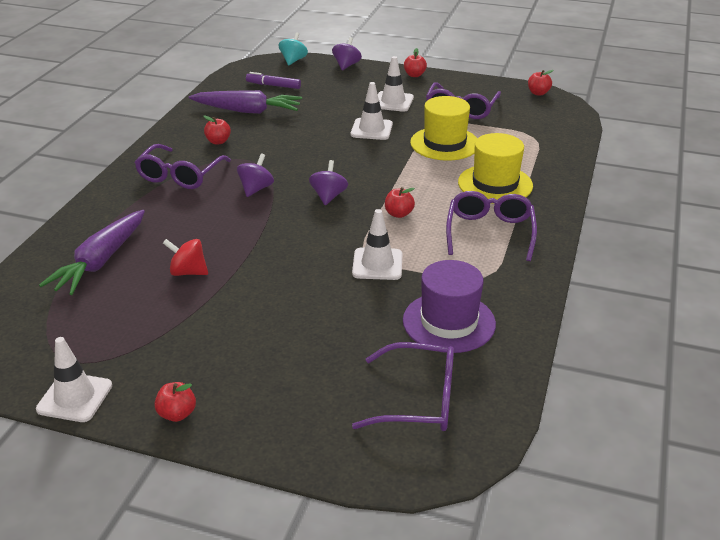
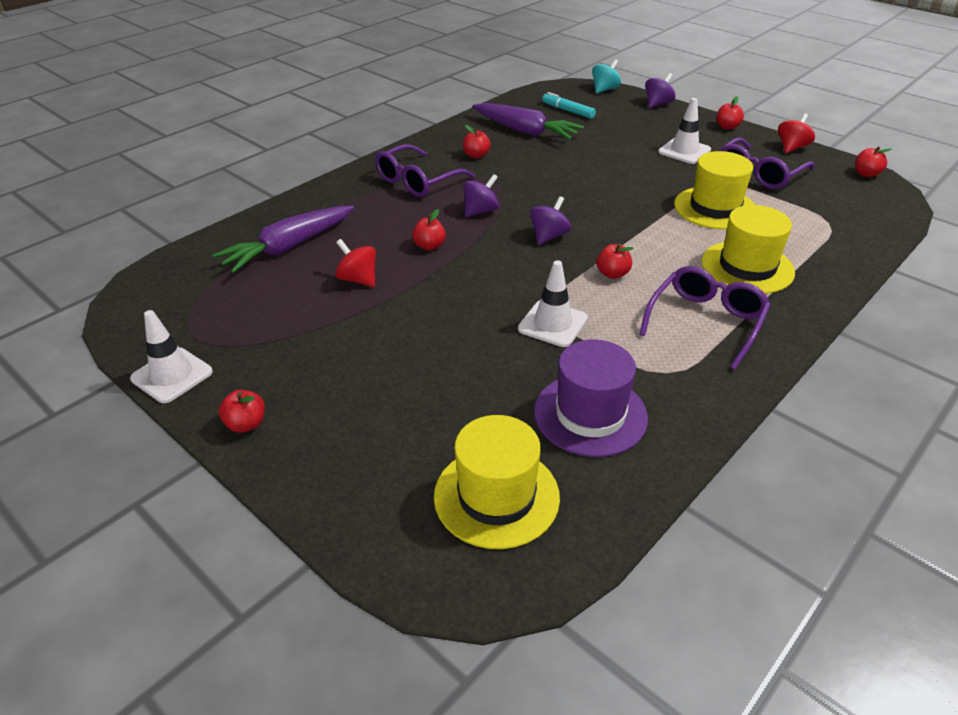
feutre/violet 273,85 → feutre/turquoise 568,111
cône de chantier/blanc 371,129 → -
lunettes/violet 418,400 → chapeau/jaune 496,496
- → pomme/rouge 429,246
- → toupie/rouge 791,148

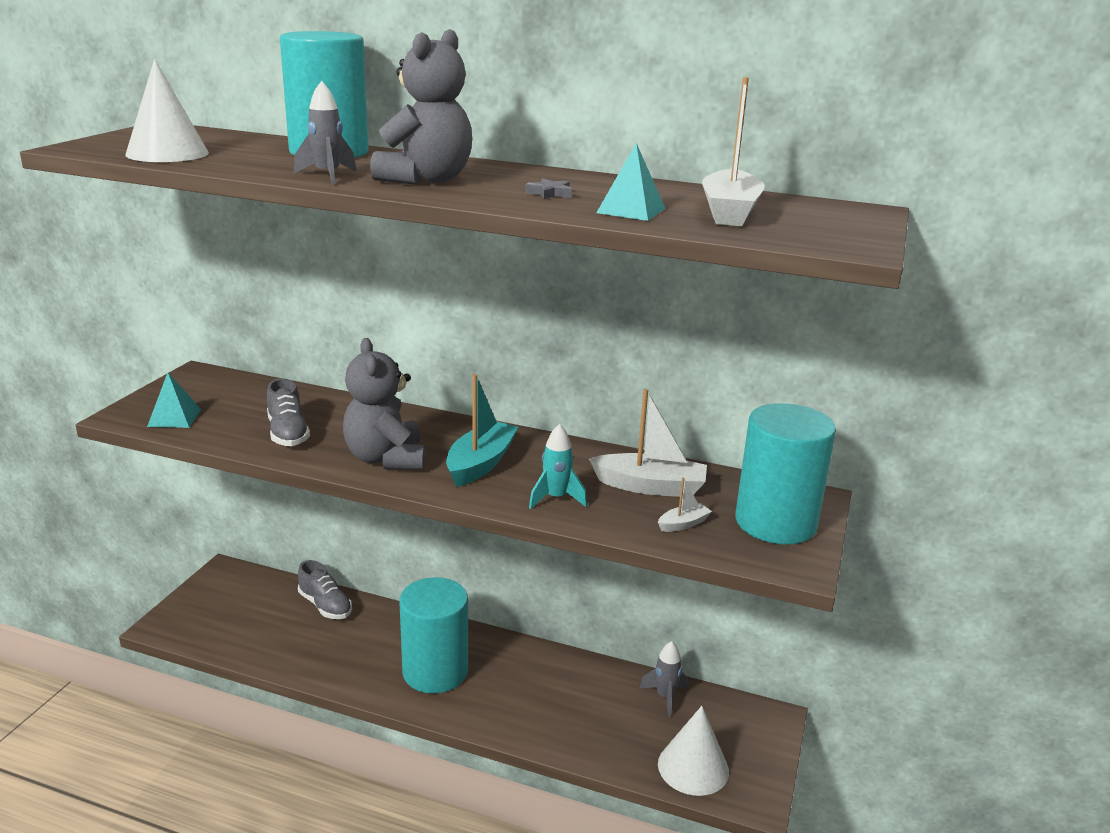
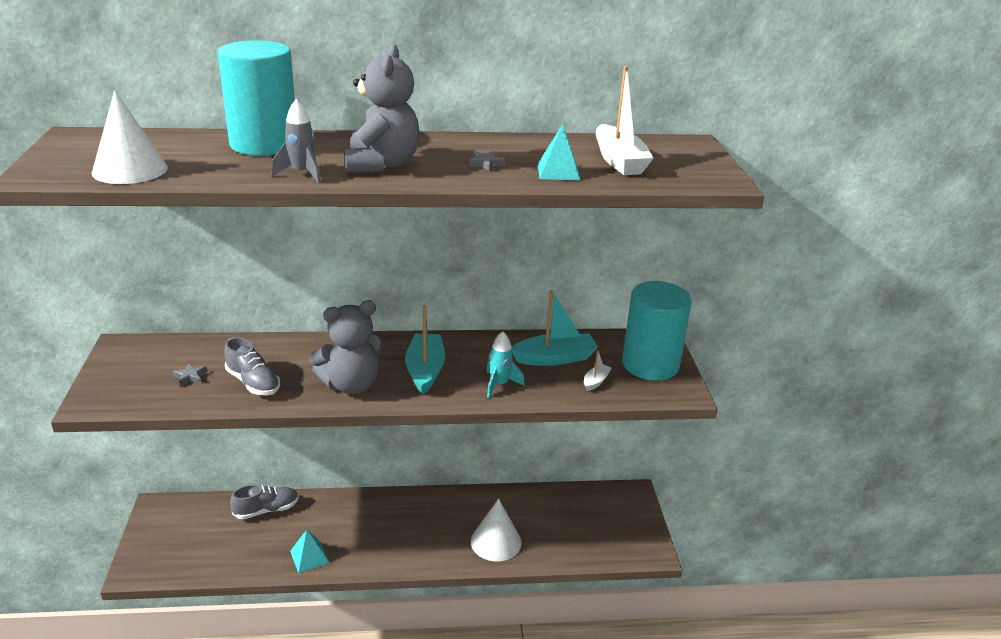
pyramide/turquoise 174,418 → pyramide/turquoise 309,557, move
chaussure/gris 325,606 → chaussure/gris 266,510, 45 degrees counterclockwise
ours en peluche/gris 386,459 → ours en peluche/gris 351,385, 75 degrees counterclockwise
cylindre/turquoise 435,671 → -
bateau/blanc 650,486 → bateau/turquoise 555,358
fusée/gris 665,697 → -
cône/blanc 693,767 → cône/blanc 496,542, move
- → étoile/gris 190,377

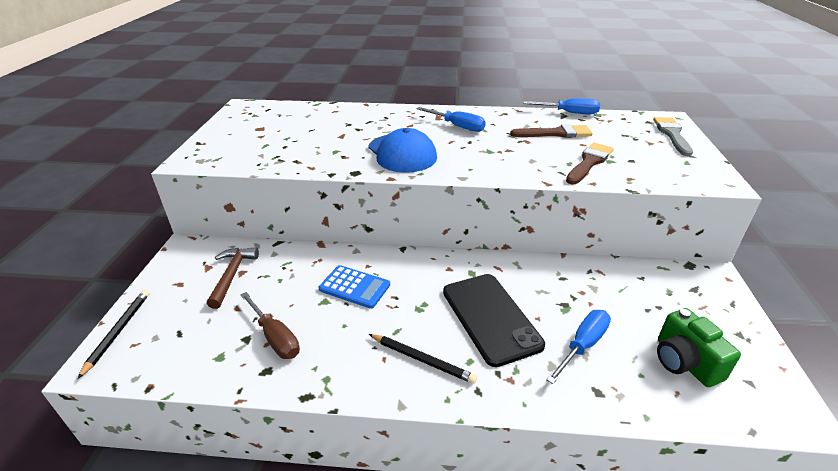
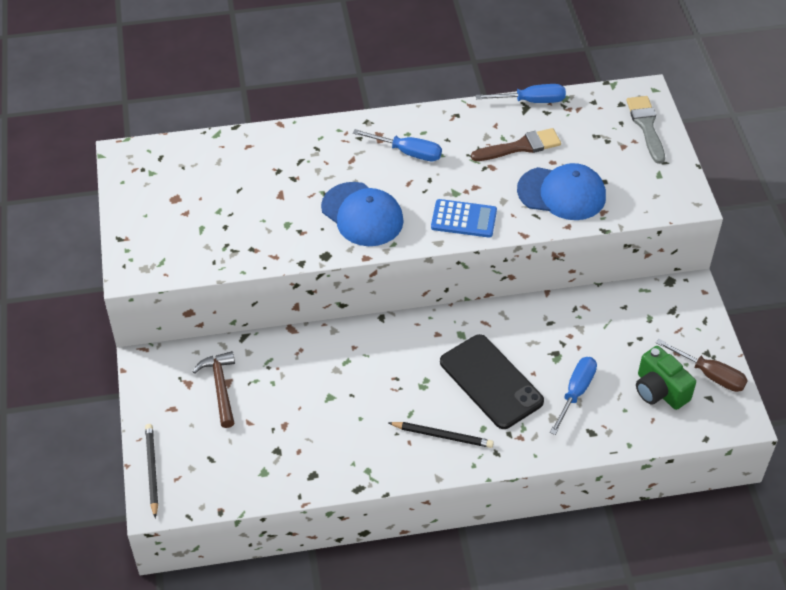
tournevis/marron 275,337 → tournevis/marron 710,375, move
calculatrice/bleu 354,287 → calculatrice/bleu 463,219, move
pinceau/marron 589,162 → casquette/bleu 562,193

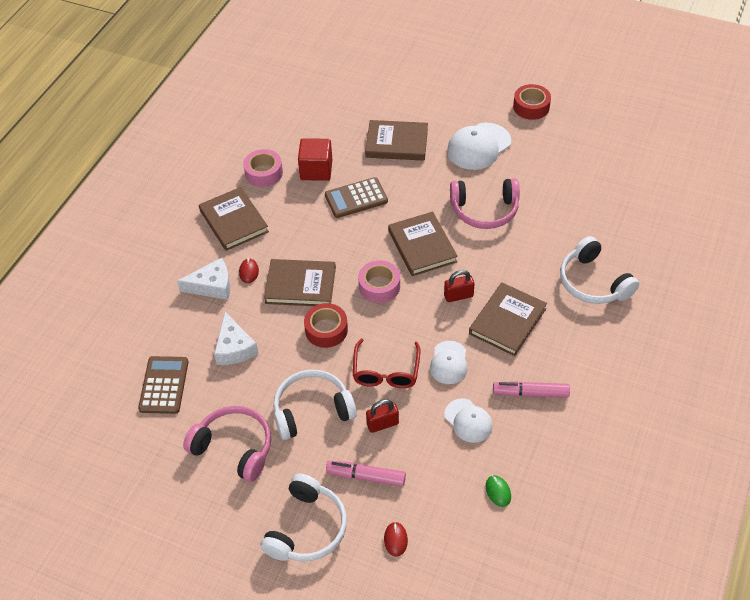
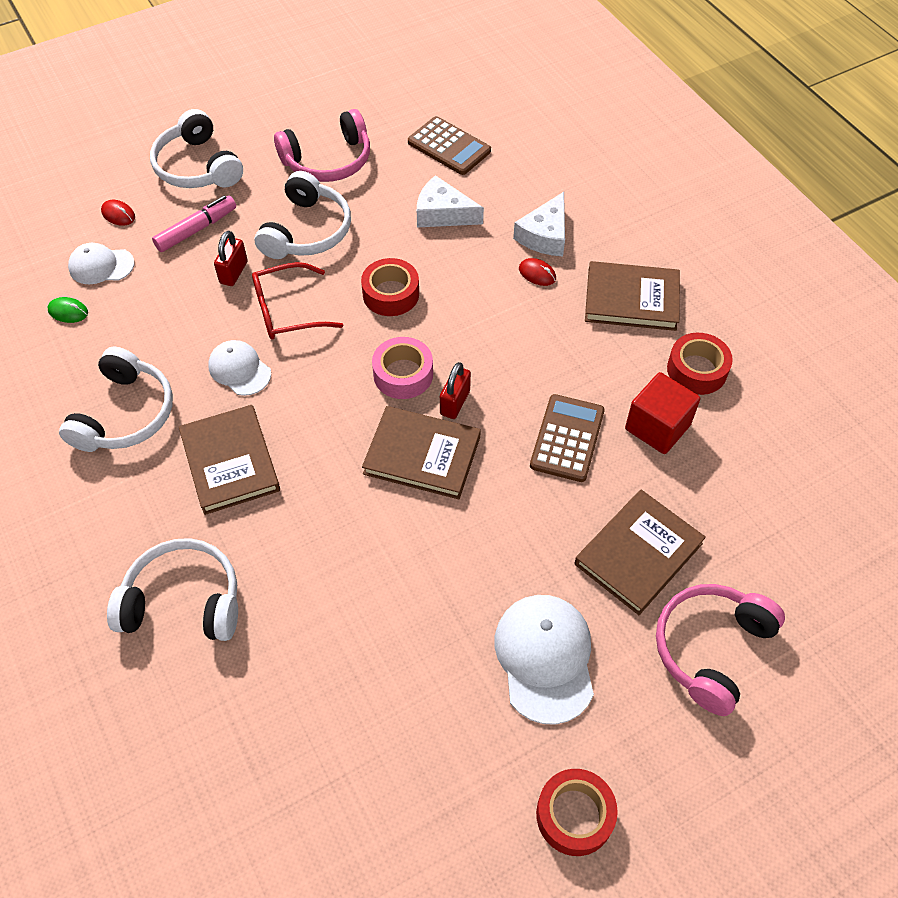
ruban adhésif/rose 264,173 → ruban adhésif/rouge 697,370
livre/marron 300,285 → -
lunettes/rouge 386,372 → lunettes/rouge 287,311, 60 degrees counterclockwise
cadenas/rouge 458,296 → cadenas/rouge 455,402, move
casquette/blanc 468,421 → casquette/blanc 101,266, move
casque audio/rose 484,210 → casque audio/rose 710,648, move
feutre/rose 530,393 → casque audio/blanc 125,414

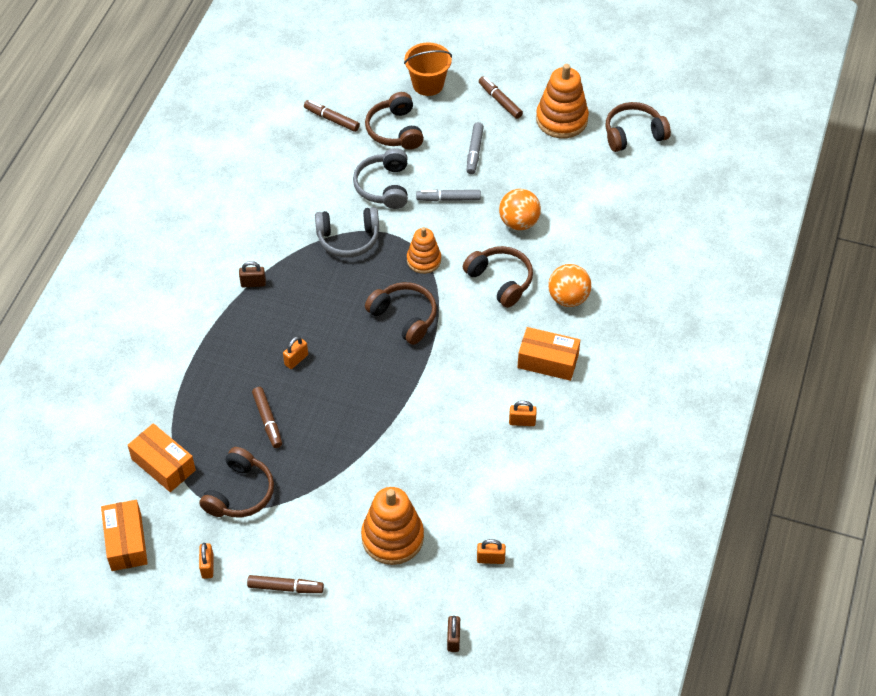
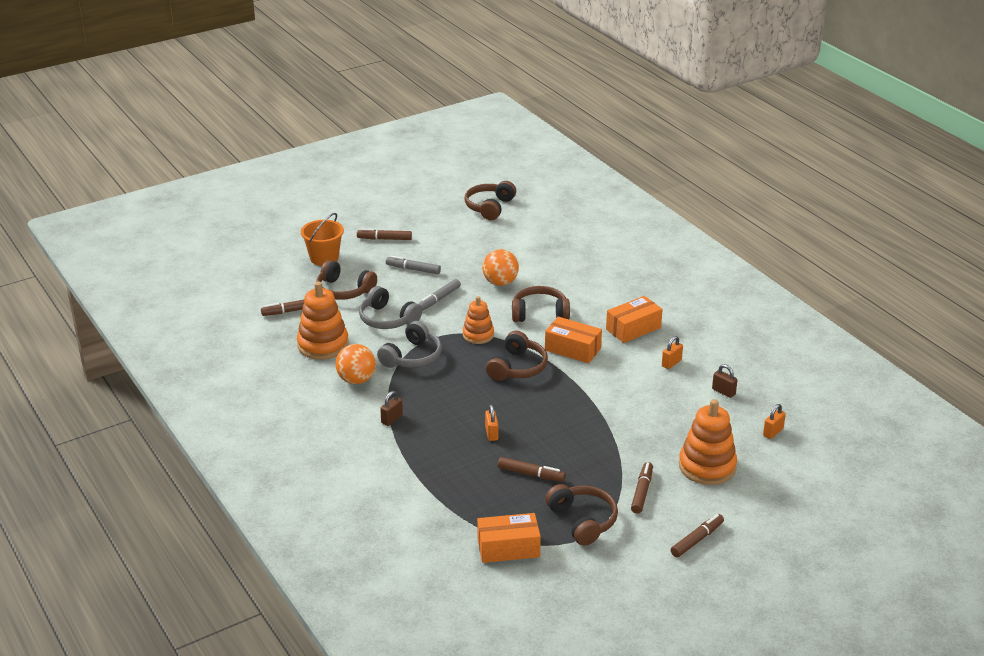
boîte/orange 126,542 → boîte/orange 572,349, move
cadenas/orange 207,566 → -
casque audio/marron 404,317 → casque audio/marron 517,367, 120 degrees clockwise
cadenas/marron 453,639 → cadenas/marron 723,392, move
feutre/gris 474,152 → feutre/gris 413,269, 150 degrees clockwise
jouet à empiler/orange 561,119 → jouet à empiler/orange 323,345, move
balle/orange 568,298 → balle/orange 356,380, move
- → feutre/marron 642,492

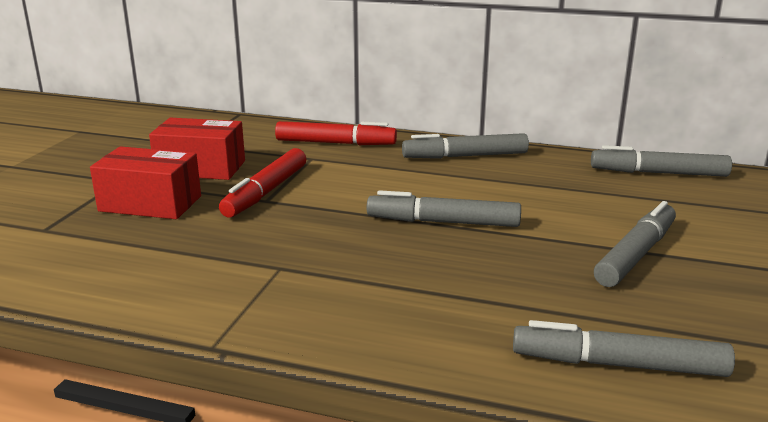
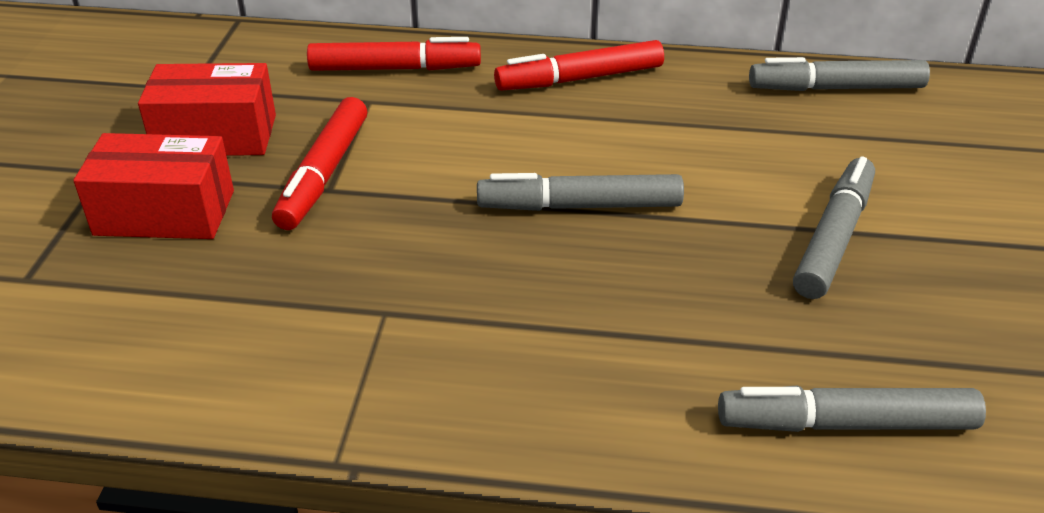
feutre/gris 465,156 → feutre/rouge 579,79

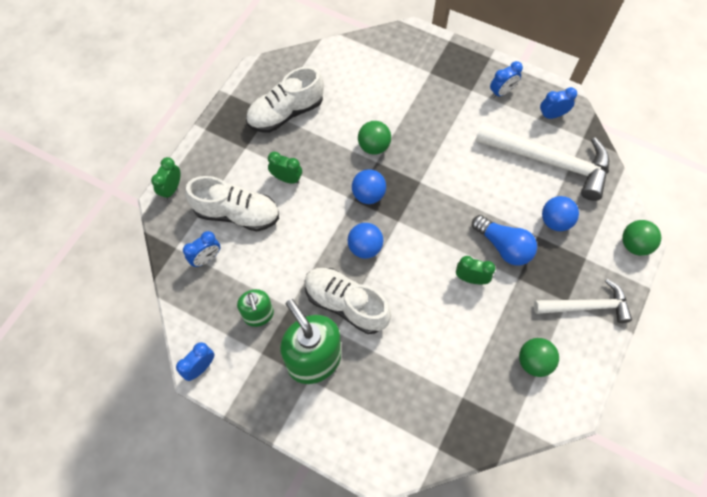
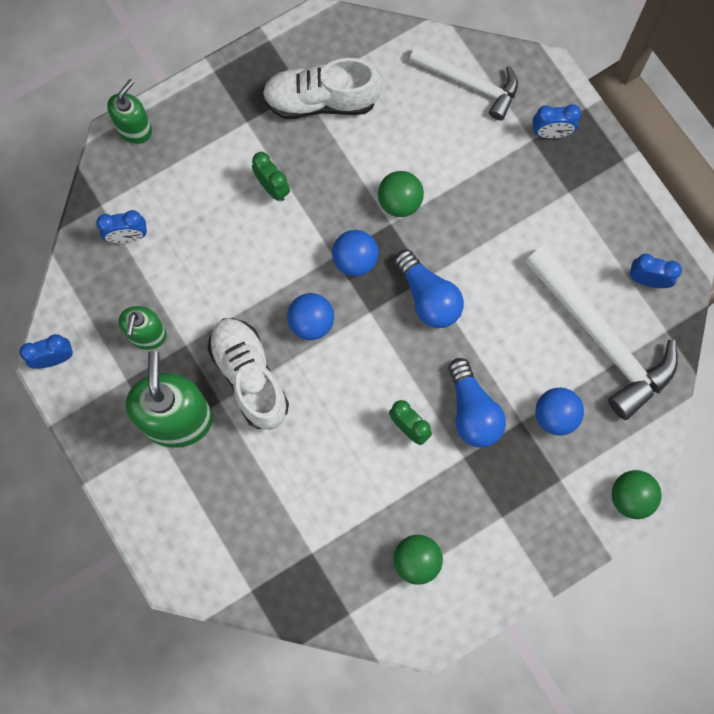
réveil/vert 172,189 → distributeur de savon/vert 134,129
chaussure/blanc 237,213 → -
réveil/bleu 502,92 → réveil/bleu 551,133, move
marteau/blanc 586,306 → marteau/blanc 469,83, move
- → ampoule/bleu 428,297

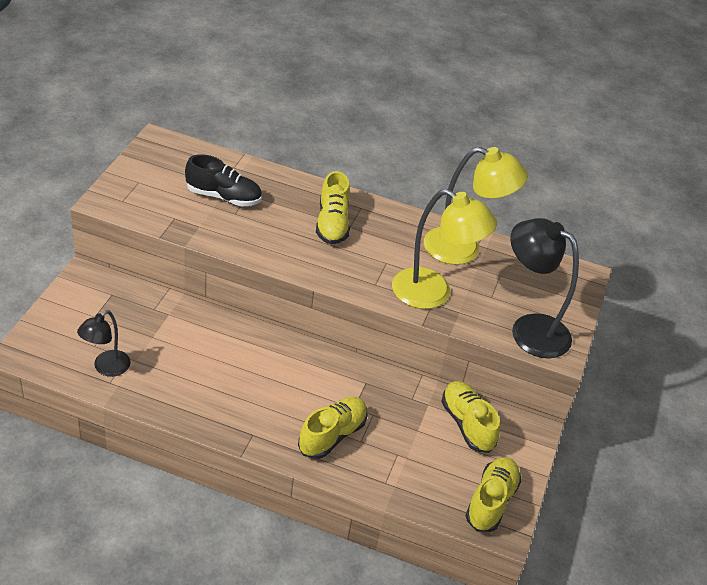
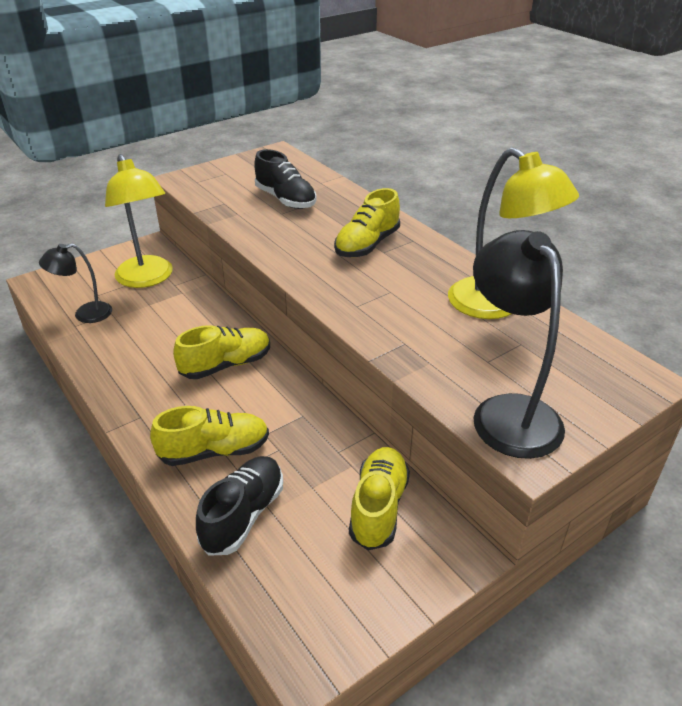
lampe/jaune 433,294 → lampe/jaune 147,279, move
chaussure/jaune 491,501 → chaussure/jaune 226,365, move
- → chaussure/noir 243,515

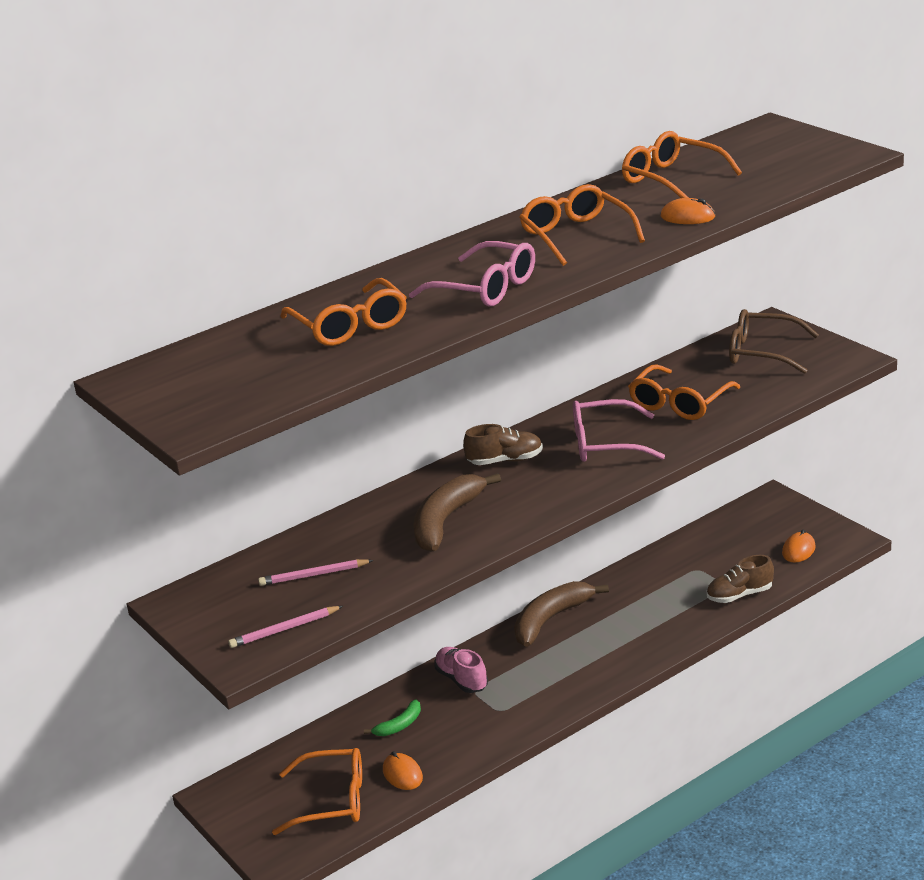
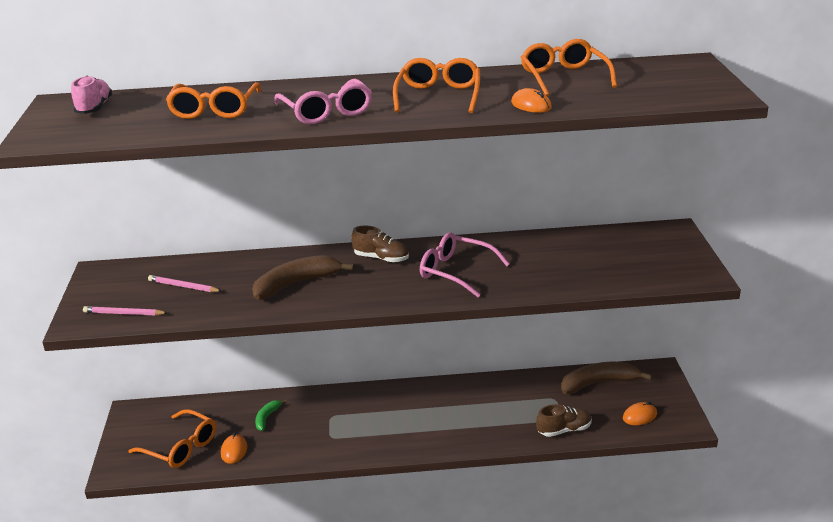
banane/vert 399,725 → banane/vert 267,418, 120 degrees clockwise
chaussure/rose 461,680 → chaussure/rose 94,108, move
banane/marron 550,620 → banane/marron 598,383, move
lunettes/orange 679,403 → -
chaussure/marron 739,595 → chaussure/marron 564,430, 150 degrees clockwise
lunettes/marron 762,352 → -

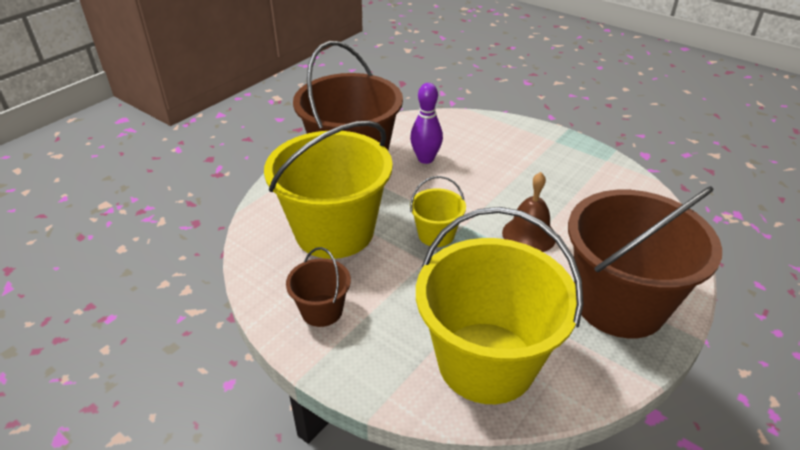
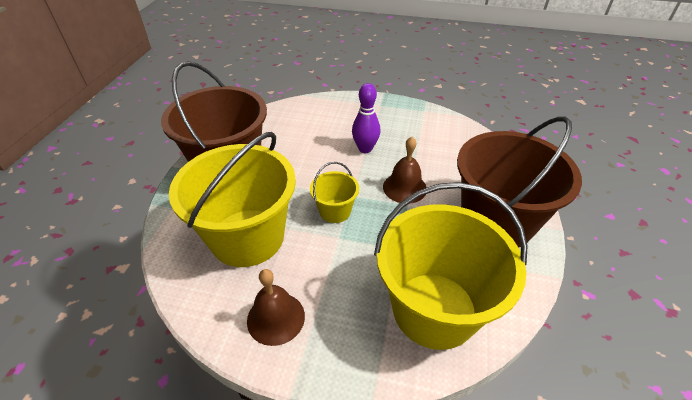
seau/marron 322,310 → cloche/marron 276,318
quille/violet 425,159 → quille/violet 365,149, move

